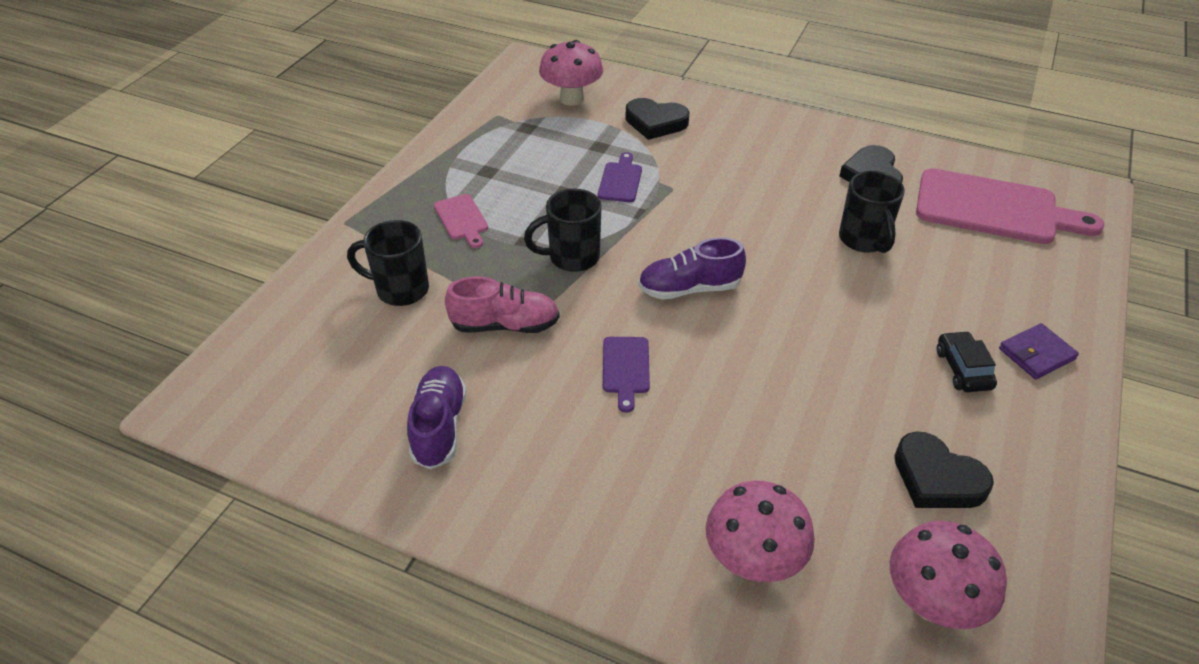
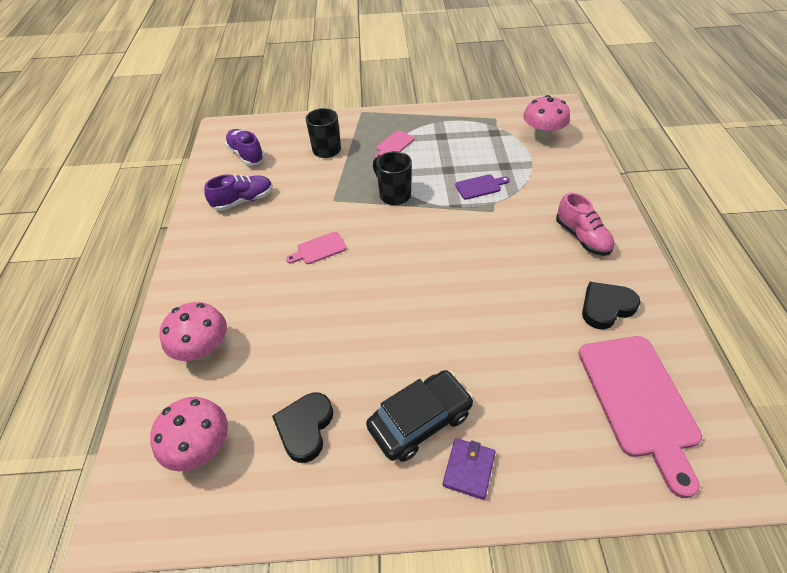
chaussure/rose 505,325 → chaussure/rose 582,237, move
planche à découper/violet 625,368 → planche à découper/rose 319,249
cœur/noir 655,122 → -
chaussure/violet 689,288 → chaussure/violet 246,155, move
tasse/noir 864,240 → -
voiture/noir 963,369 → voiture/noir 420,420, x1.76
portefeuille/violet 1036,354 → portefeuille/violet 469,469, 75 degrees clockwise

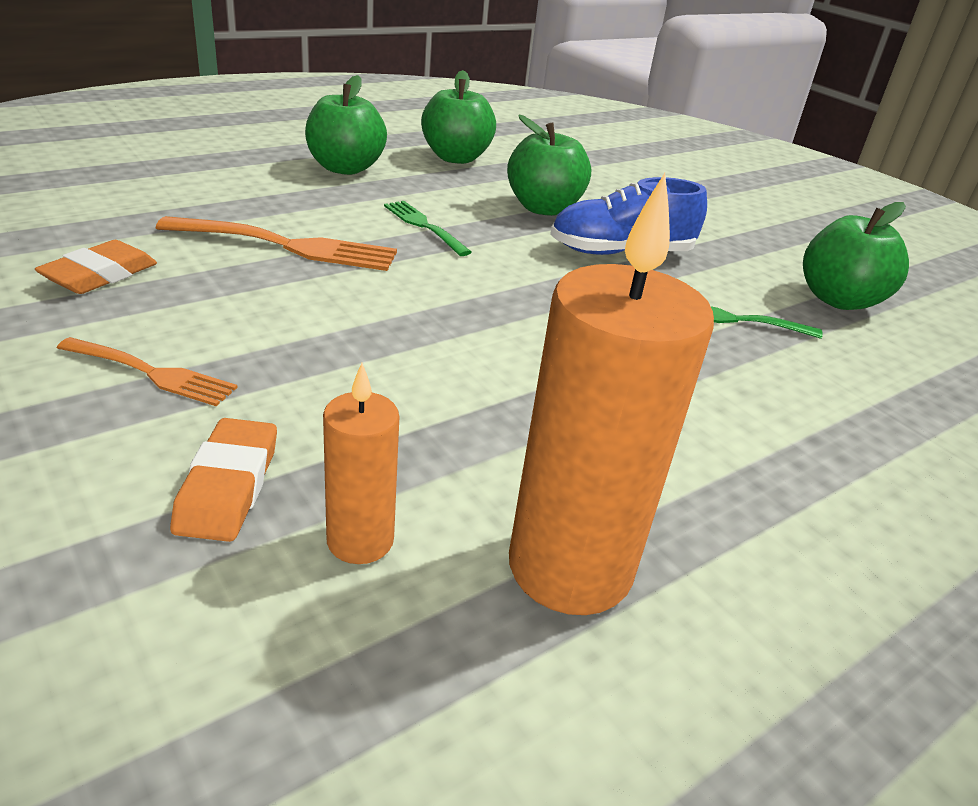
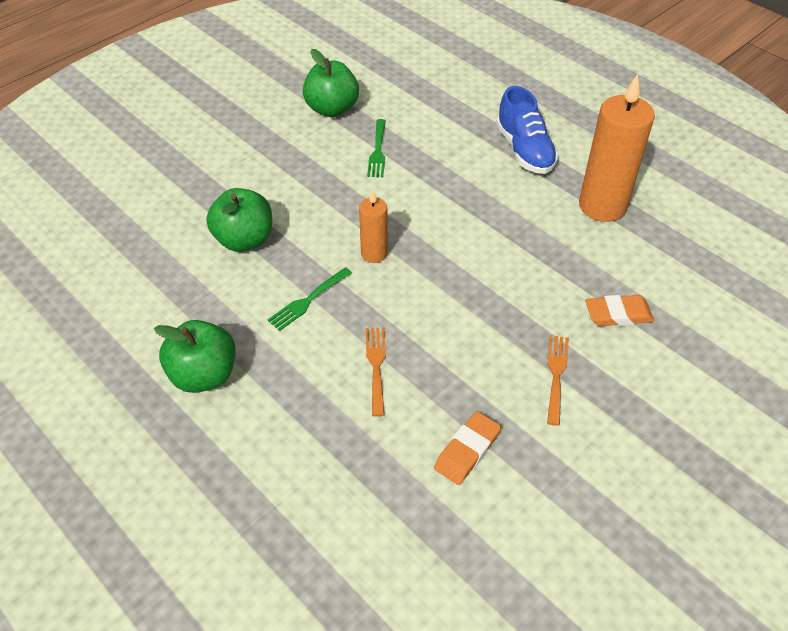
gomme/orange 100,275 → gomme/orange 467,451, 75 degrees counterclockwise
fourchette/orange 288,246 → fourchette/orange 376,366, x0.61
bougie/orange 360,540 → bougie/orange 374,253, move
pomme/vert 456,158 → -
chaussure/bleu 621,252 → chaussure/bleu 524,150, move

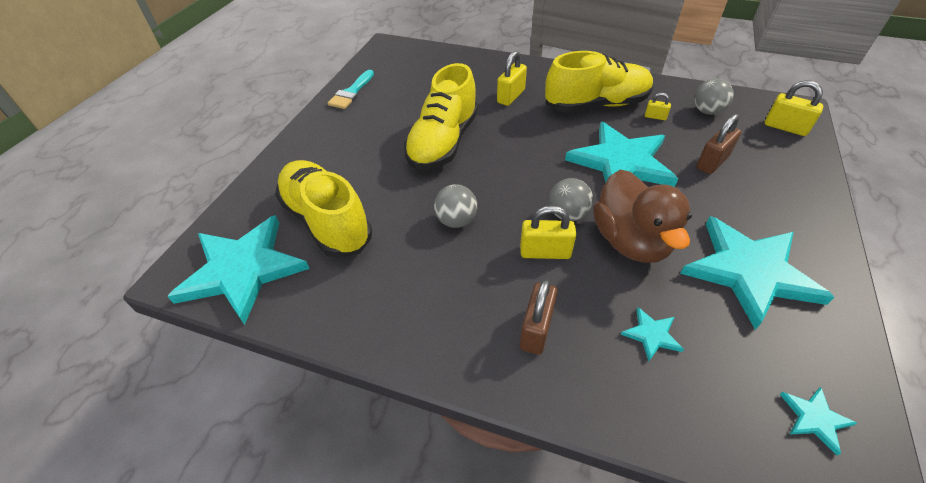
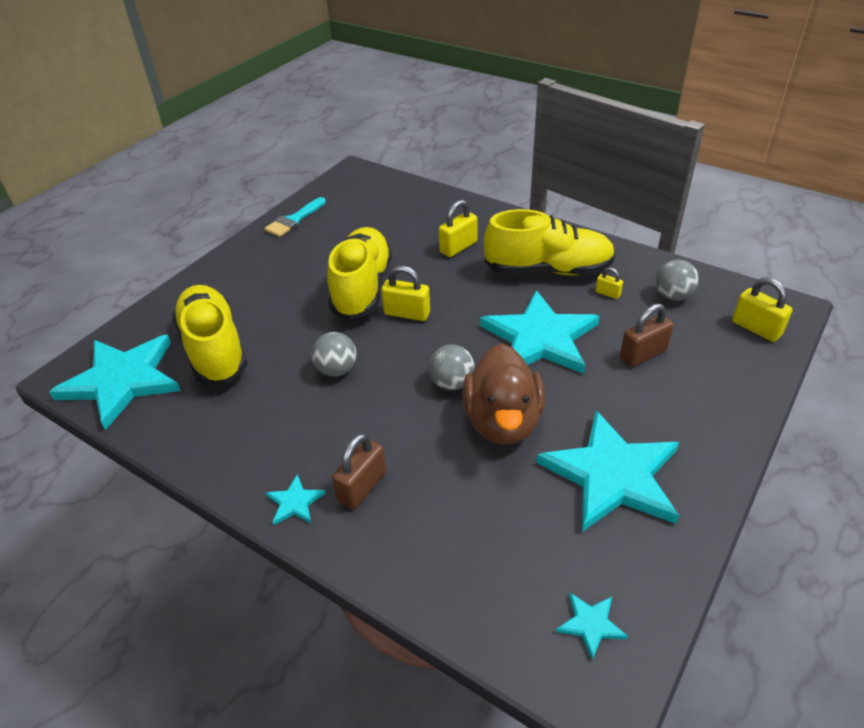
chaussure/jaune 443,142 → chaussure/jaune 362,287, 150 degrees clockwise
cadenas/jaune 545,252 → cadenas/jaune 407,313, move
étoile/turquoise 652,335 → étoile/turquoise 295,502, move

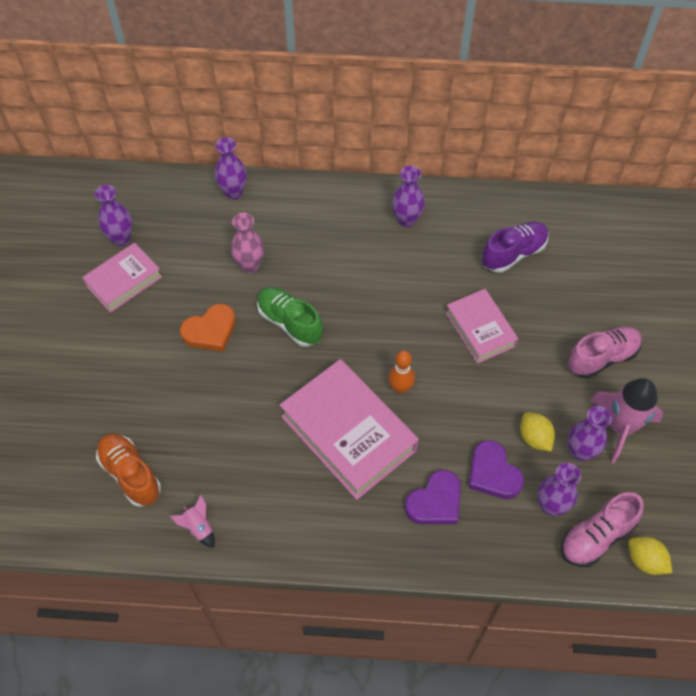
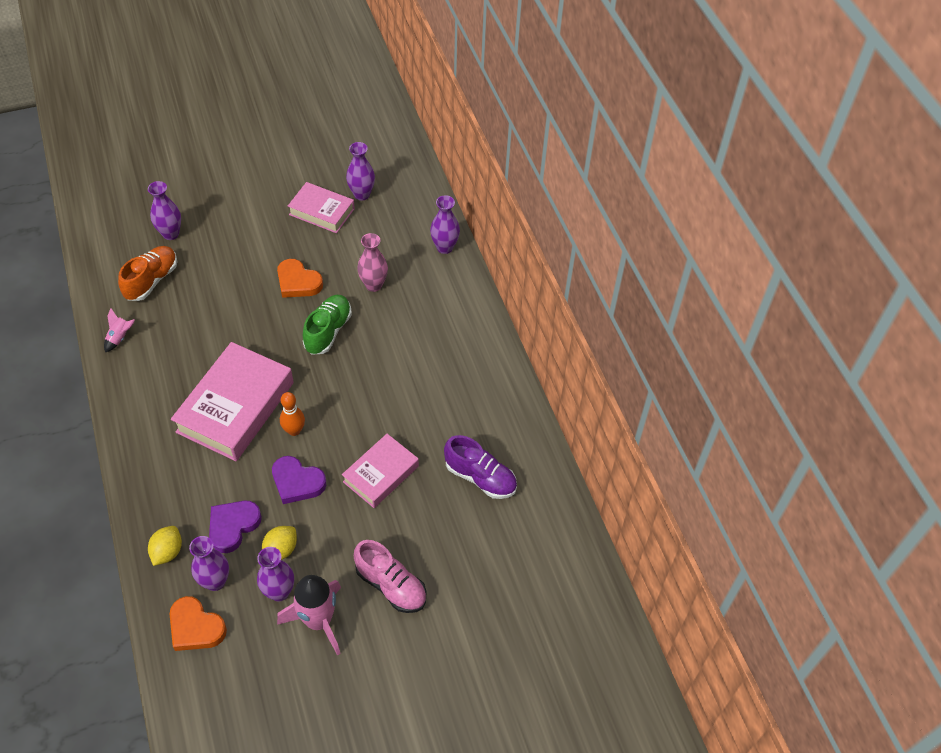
vase/violet 406,220 → vase/violet 171,234, move
cœur/violet 435,502 → cœur/violet 297,482, move
chaussure/rose 596,537 → cœur/orange 195,627
citron/jaune 645,560 → citron/jaune 167,552, move

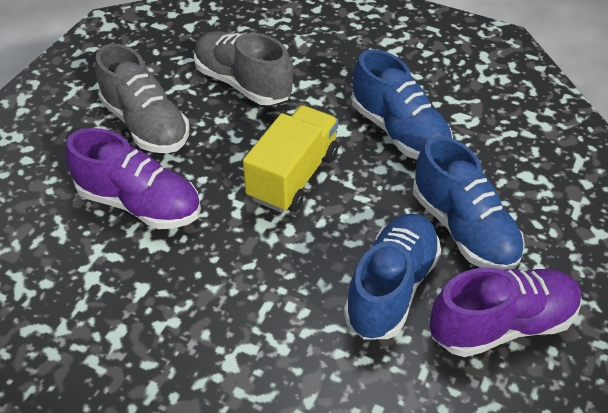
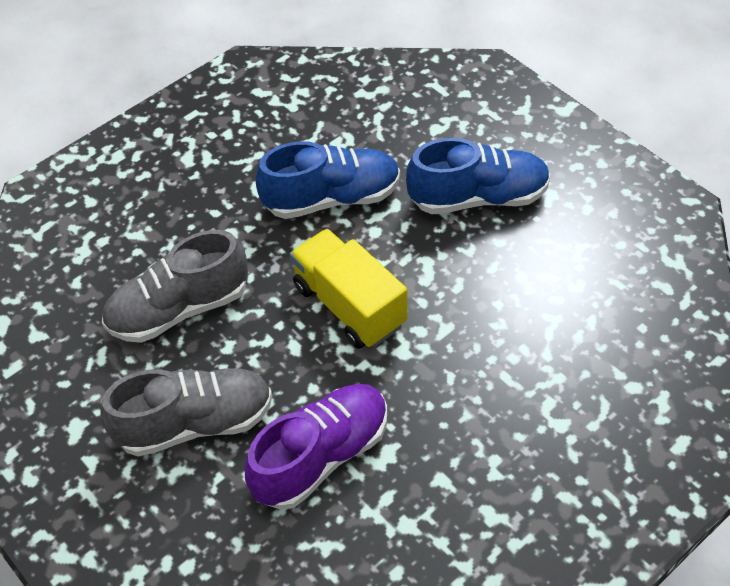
chaussure/bleu 391,288 → -
chaussure/violet 502,325 → -

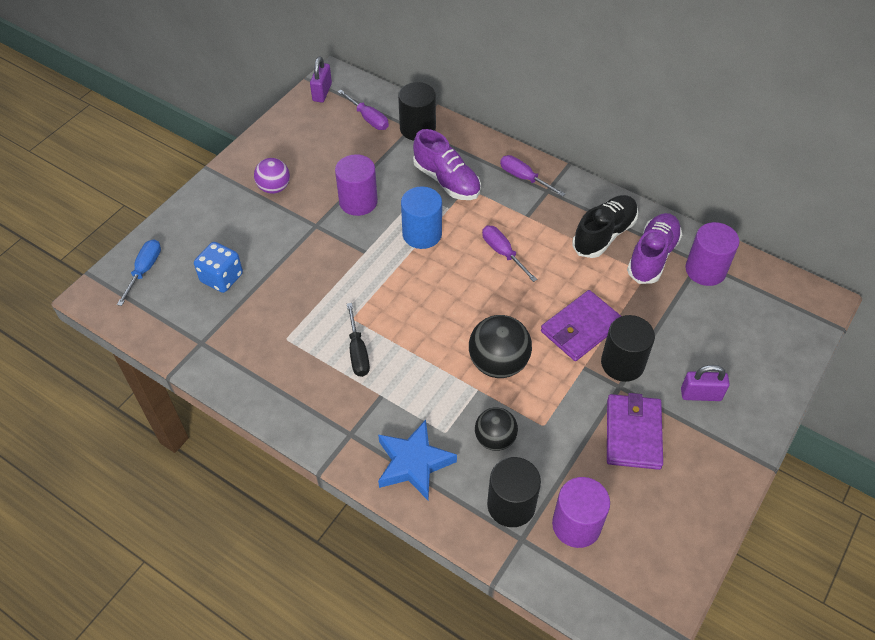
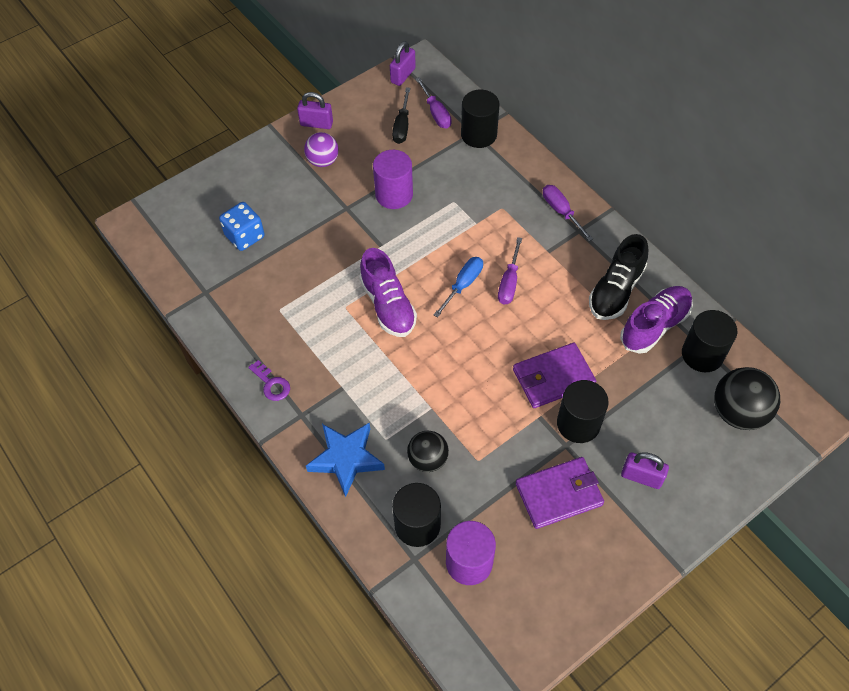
tournevis/bleu 144,270 → tournevis/bleu 463,285, move
tournevis/noir 358,352 → tournevis/noir 402,126, move
cylindre/bleu 422,234 → -
chaussure/violet 447,181 → chaussure/violet 388,305, move
balle/noir 498,363 → balle/noir 738,412, move
tournevis/violet 503,253 → tournevis/violet 509,282, 150 degrees counterclockwise
chaussure/noir 604,234 → chaussure/noir 616,290, 150 degrees clockwise
portefeuille/violet 633,433 → portefeuille/violet 559,494, 45 degrees clockwise
cylindre/violet 705,270 → cylindre/noir 702,354
- → clé/violet 271,384
- → cadenas/violet 316,124

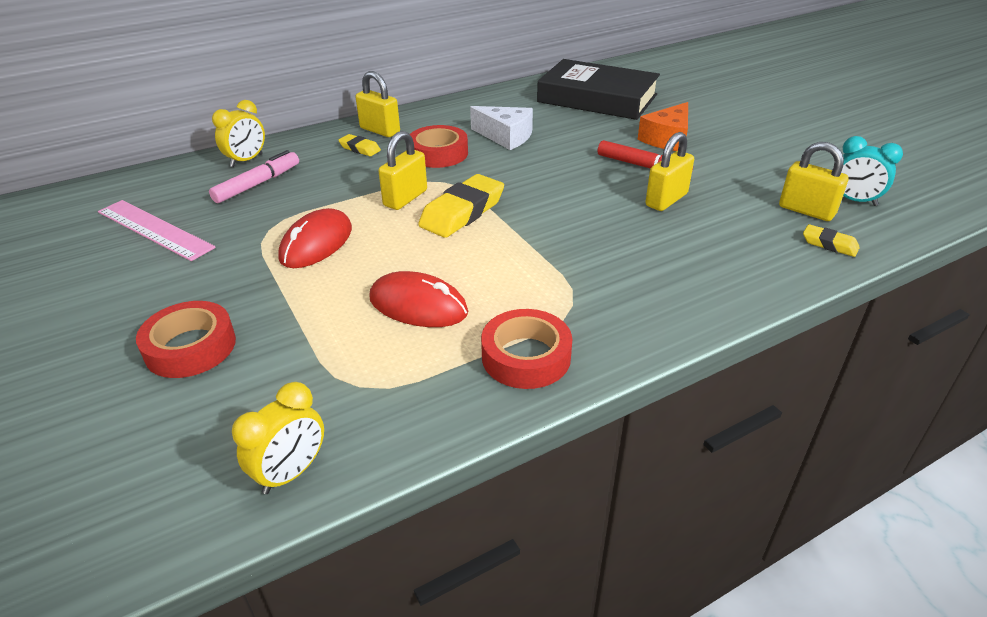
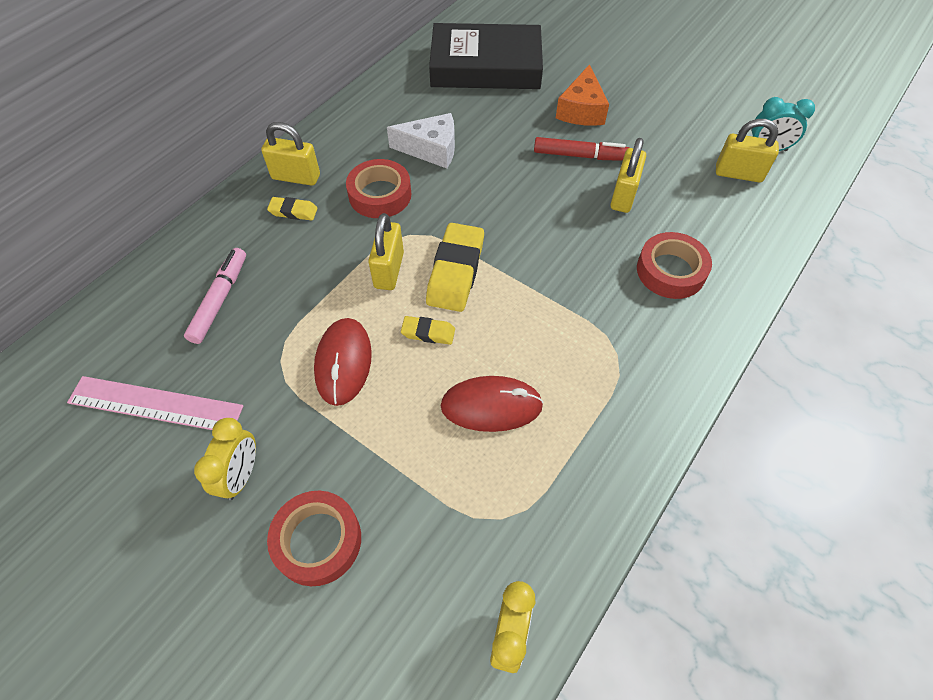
réveil/jaune 246,160 → réveil/jaune 241,475, move
ruban adhésif/rouge 526,357 → ruban adhésif/rouge 670,271, move
gomme/jaune 829,244 → gomme/jaune 428,333, move

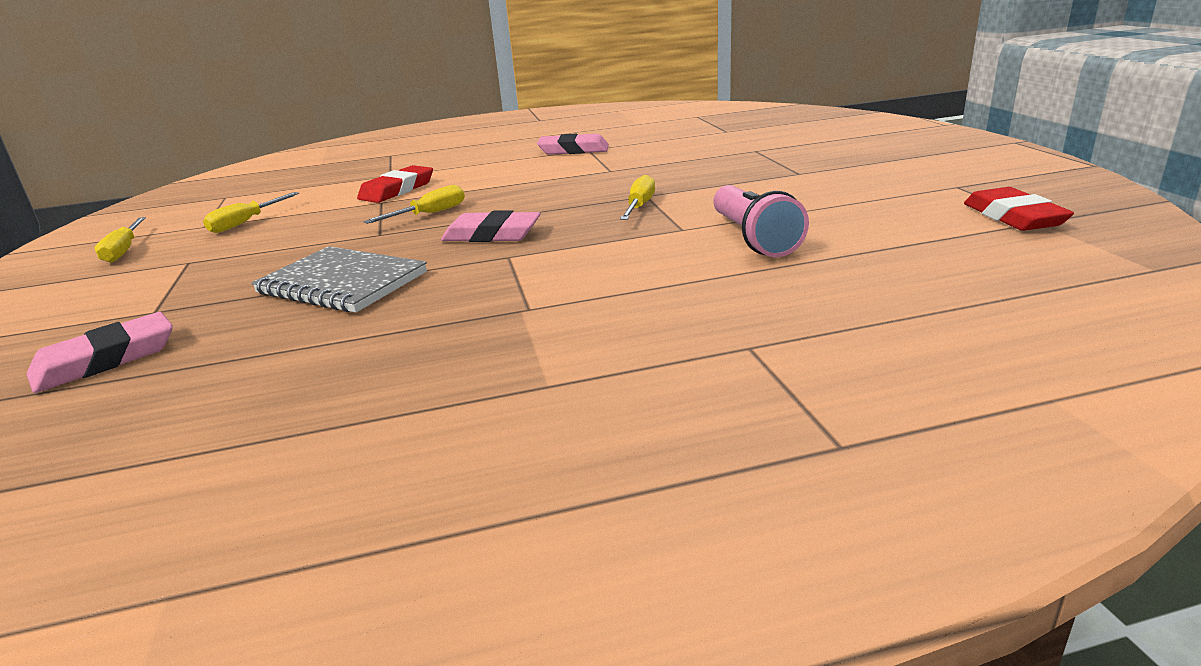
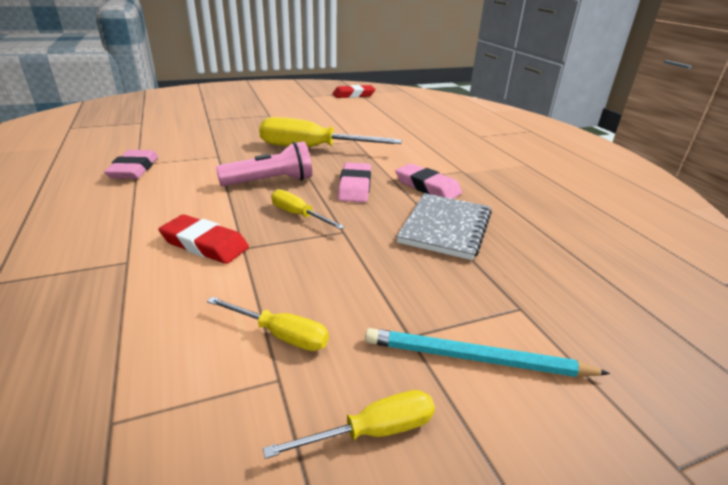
gomme/rose 105,360 → gomme/rose 427,186, move
tournevis/jaune 639,206 → tournevis/jaune 312,148, x1.99
lampe de poche/rose 753,238 → lampe de poche/rose 271,181, move
- → crayon/turquoise 476,359

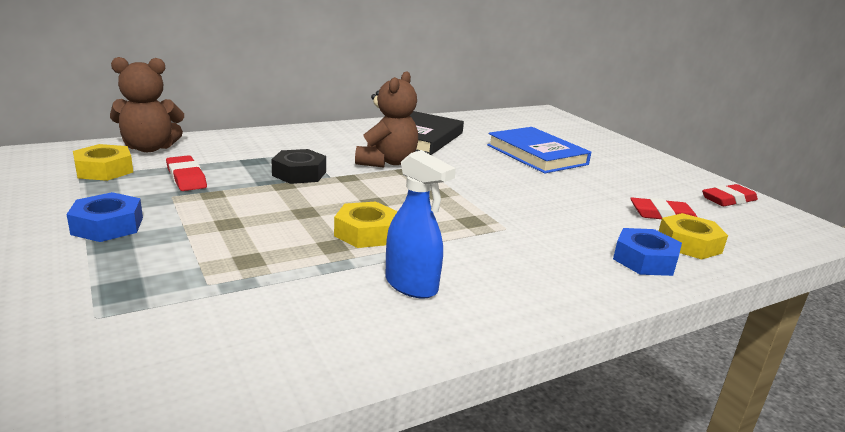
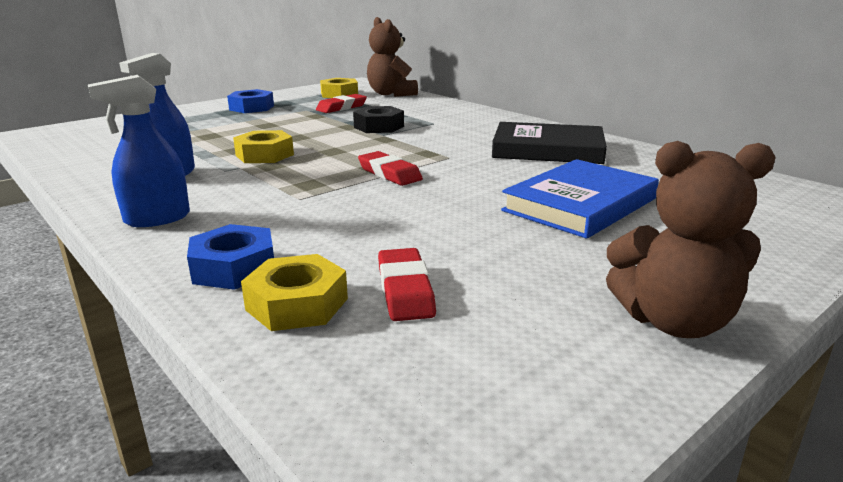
ours en peluche/marron 387,162 → ours en peluche/marron 674,322, move
gomme/rouge 728,199 → gomme/rouge 389,173, move
- → vaporisateur/bleu 157,219

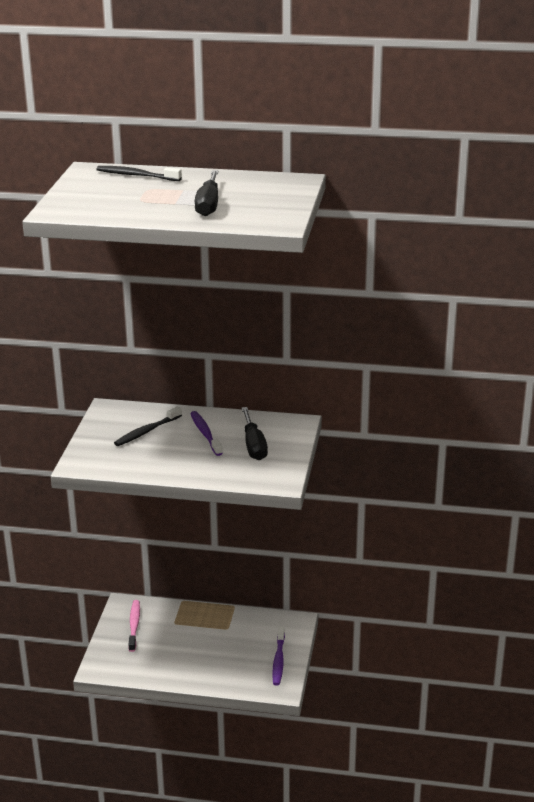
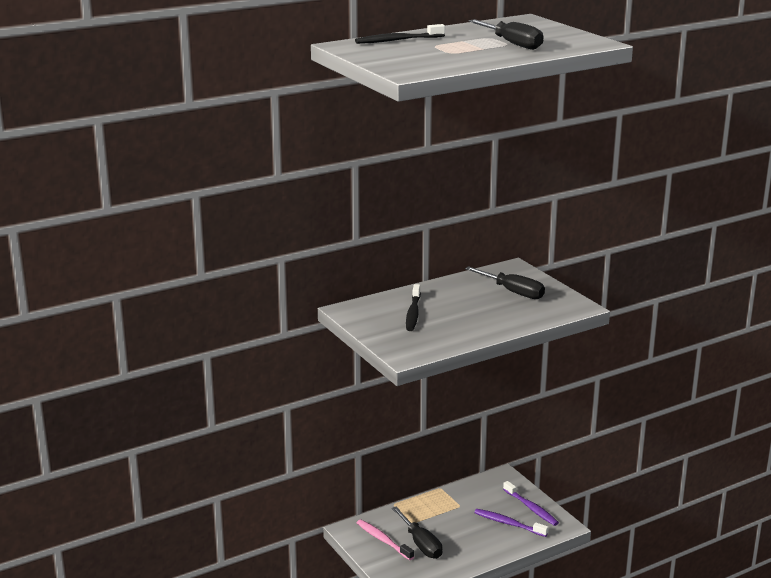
brosse à dents/violet 205,434 → brosse à dents/violet 508,524, move
- → tournevis/noir 421,544

